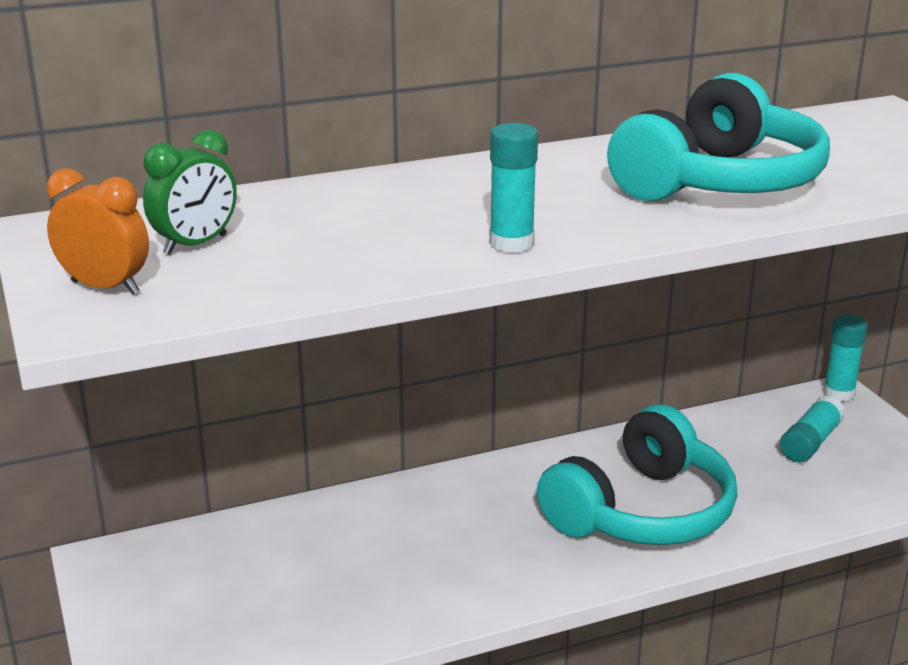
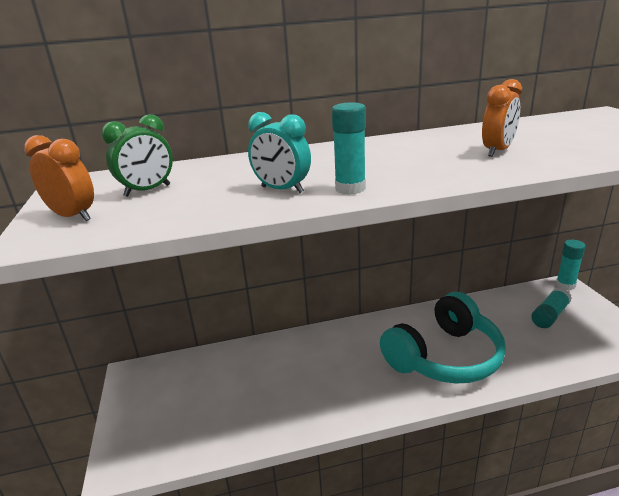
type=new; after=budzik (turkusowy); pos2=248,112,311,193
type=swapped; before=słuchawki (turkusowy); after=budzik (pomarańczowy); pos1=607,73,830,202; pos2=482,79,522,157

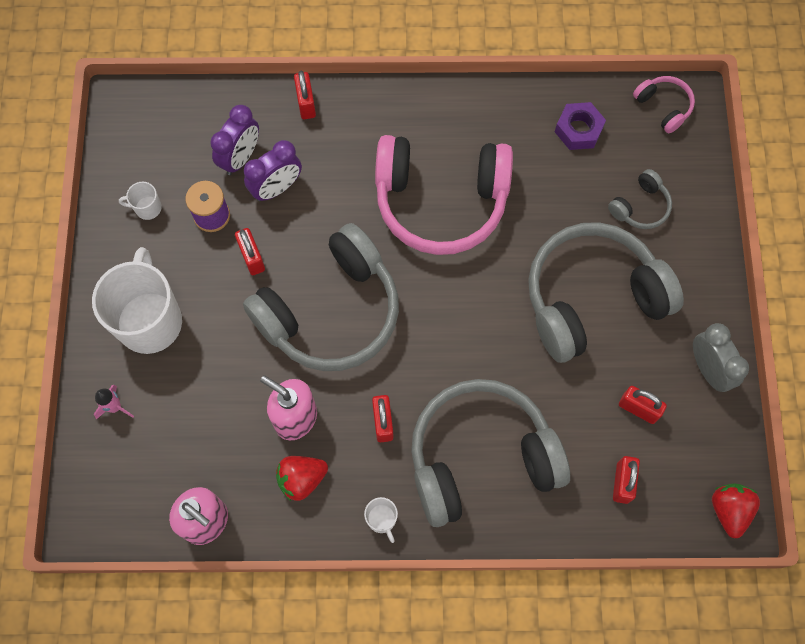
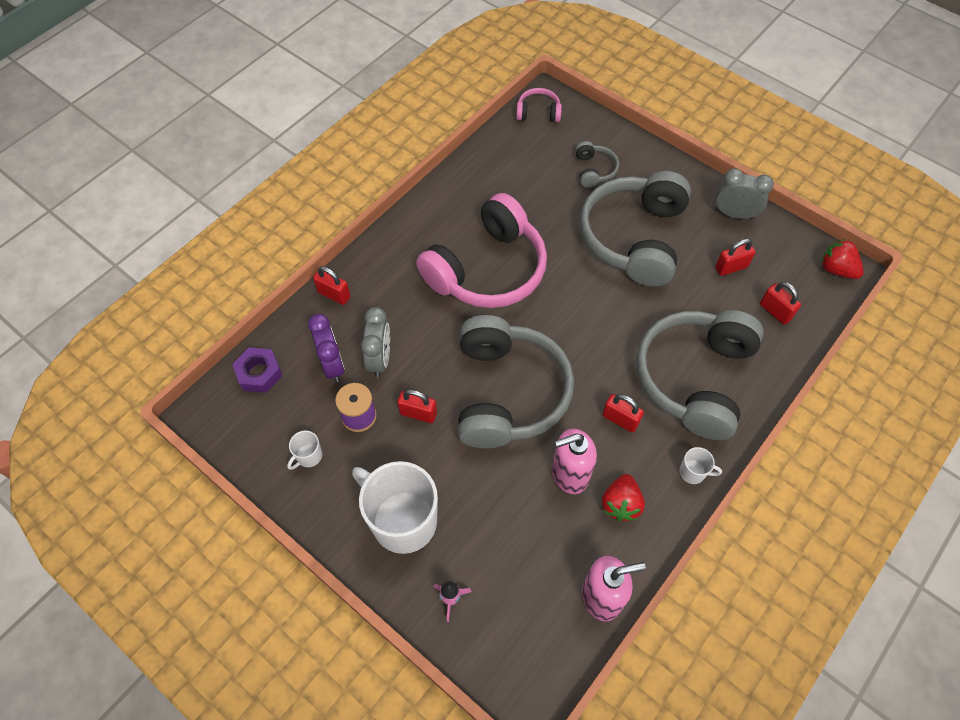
type=shifted; before=nakrętka (fioletowy); pos1=555,102,606,150; pos2=232,347,283,393
type=repainted; before=budzik (fioletowy); after=budzik (szary); pos1=244,140,302,201; pos2=361,307,390,377

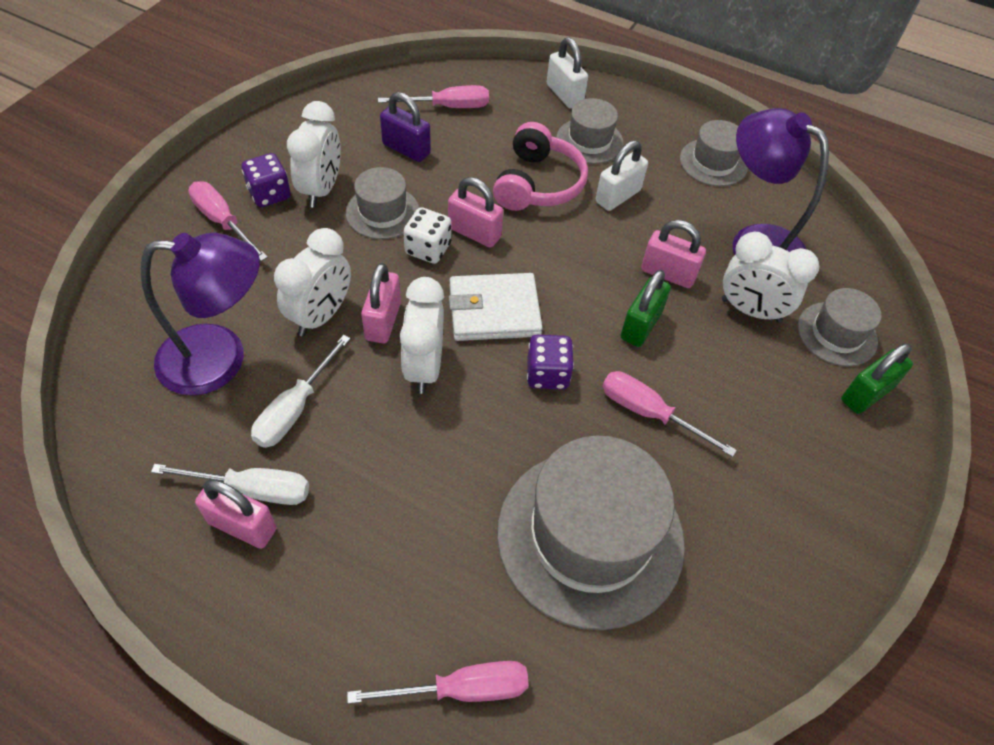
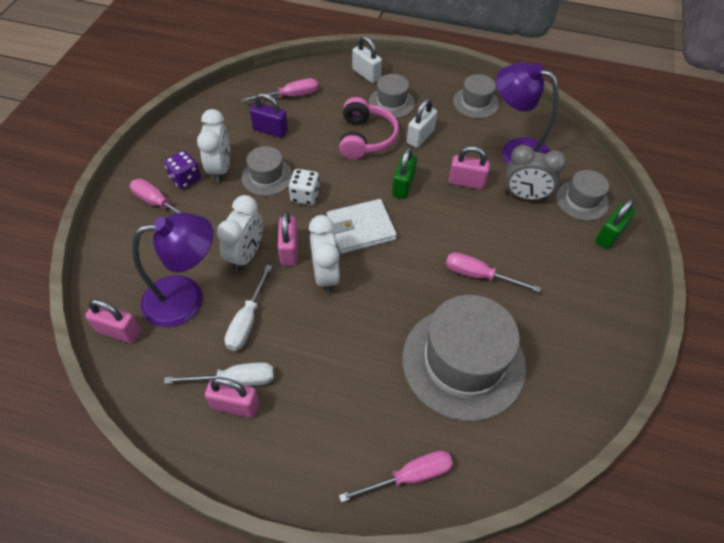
type=gone; before=kostka do gry (fioletowy); pos1=527,335,574,390
type=shifted; before=kłódka (różowy); pos1=448,177,503,248; pos2=85,299,141,343
type=shifted; before=kłódka (zielony); pos1=621,270,671,347; pos2=392,147,417,199
type=repainted; before=budzik (biały); after=budzik (szary); pos1=722,232,819,323; pos2=505,145,567,201

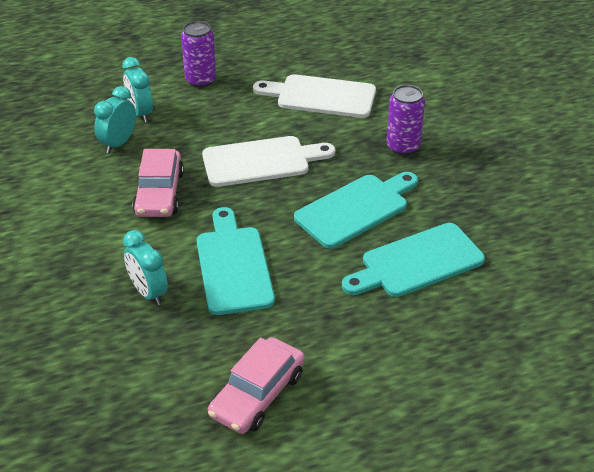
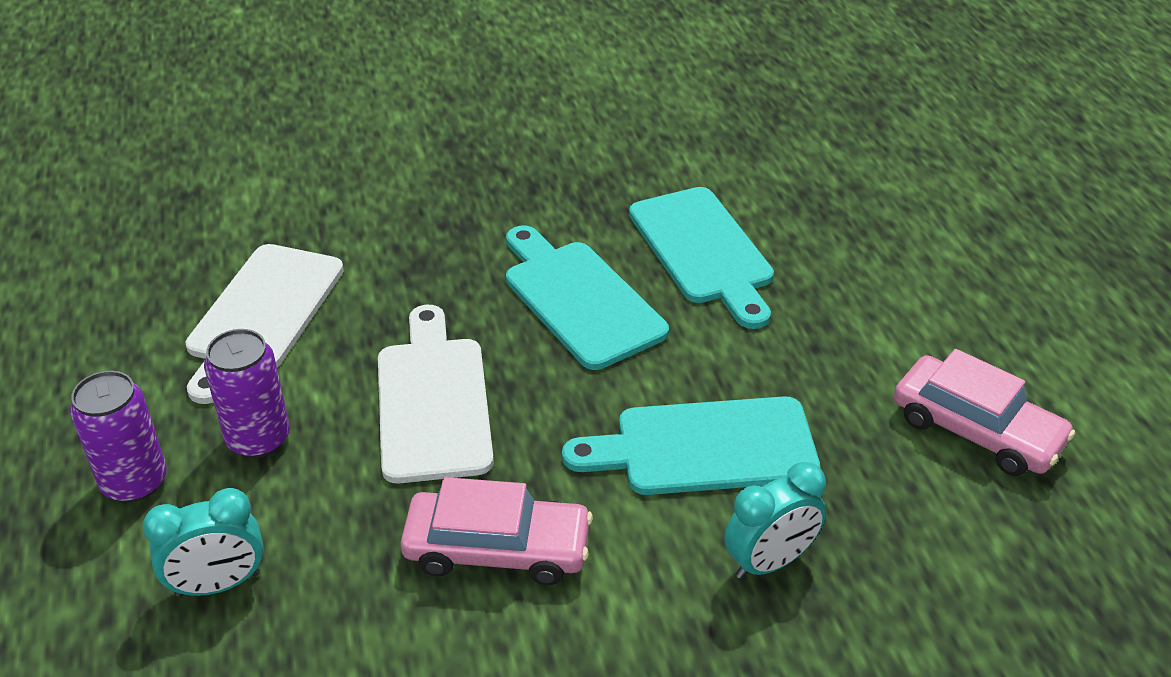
type=gone; before=budzik (turkusowy); pos1=94,86,136,153
type=shifted; before=puszka (fioletowy); pos1=386,85,425,155; pos2=204,329,290,458

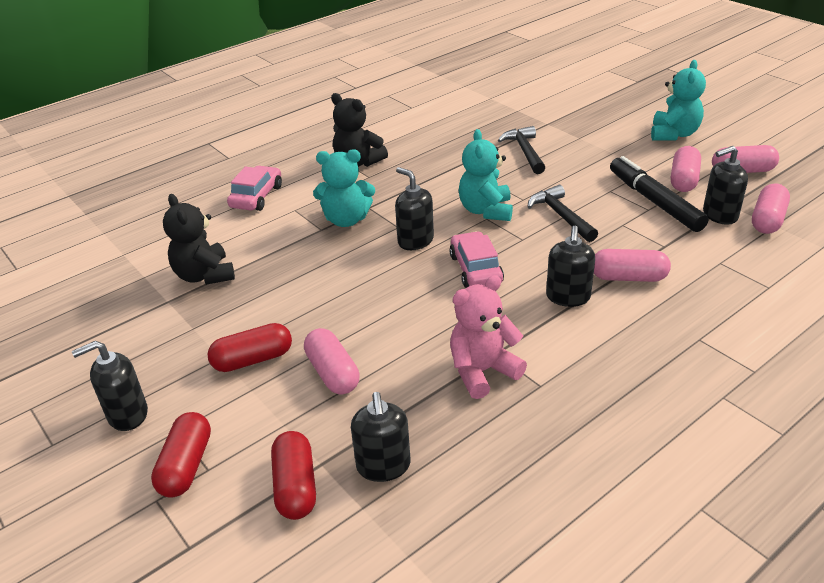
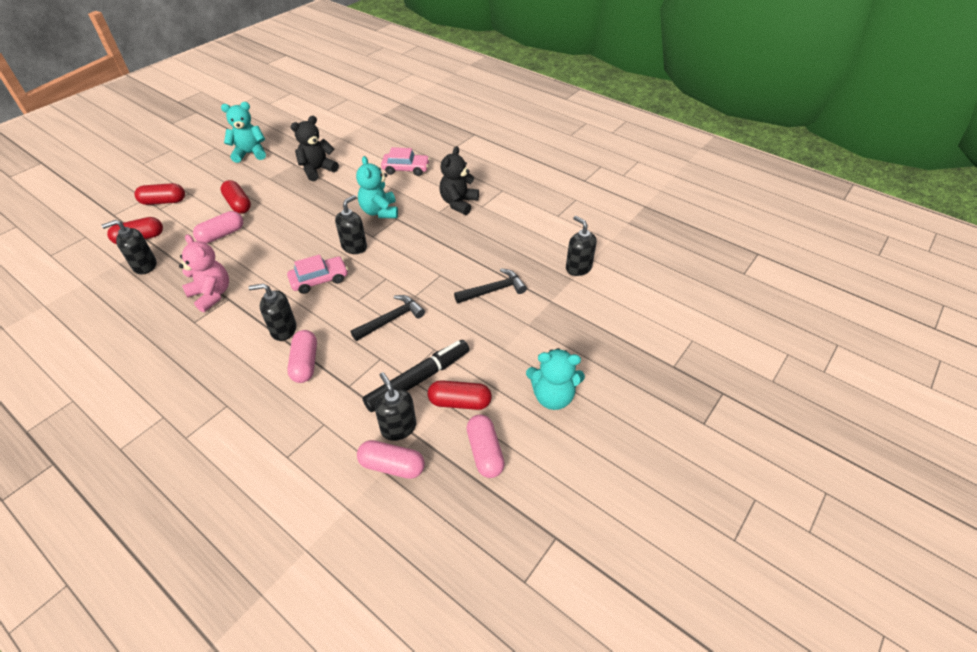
type=shifted; before=dozownik mydła (czarny); pos1=72,341,148,431; pos2=566,216,597,276
type=shifted; before=miś (turkusowy); pos1=459,129,513,221; pos2=221,102,266,163
type=repainted; before=kapsułka (różowy); after=kapsułka (czerwony); pos1=671,146,701,192; pos2=428,380,492,410

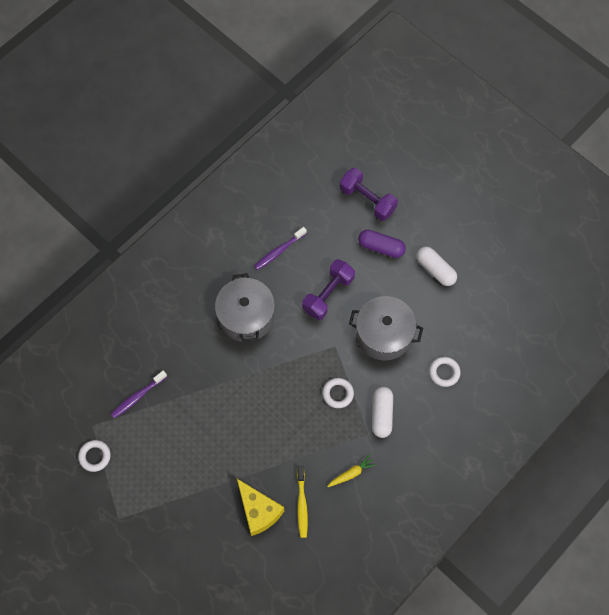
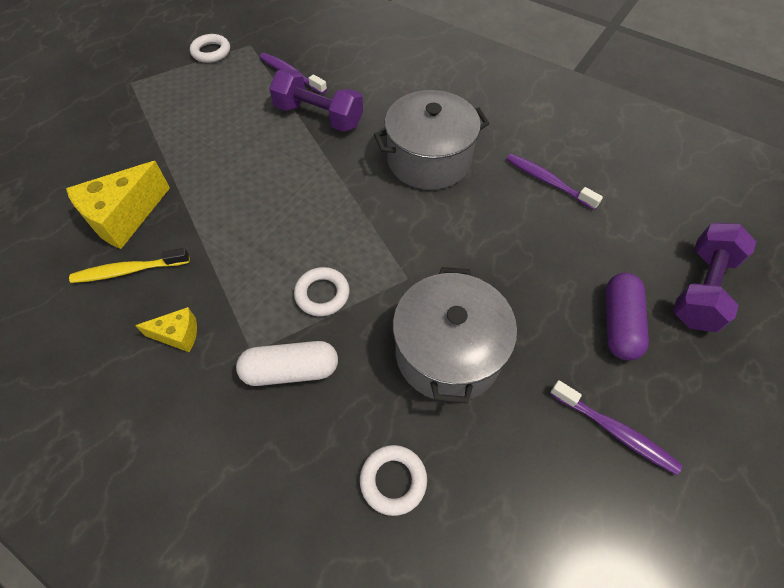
type=shifted; before=hantel (fioletowy); pos1=302,259,355,320; pos2=269,69,363,132
type=swapped; before=marchewka (żółty); after=ser (żółty); pos1=327,455,376,487; pos2=135,307,197,352
type=swapped; before=kapsułka (biały); after=szczoteczka do zębów (fioletowy); pos1=417,246,457,286; pos2=550,380,683,475

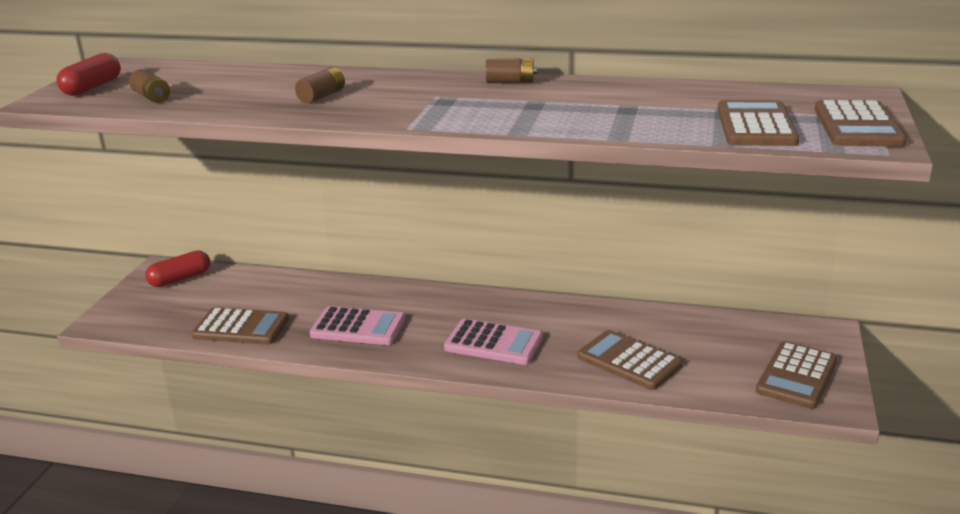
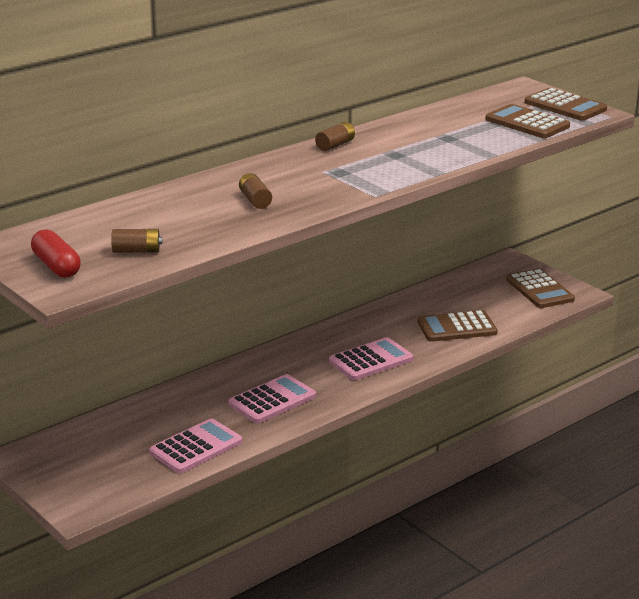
type=gone; before=kapsułka (czerwony); pos1=145,250,210,287
type=repainted; before=kalkulator (brązowy); after=kalkulator (różowy); pos1=192,307,289,345; pos2=149,418,243,473

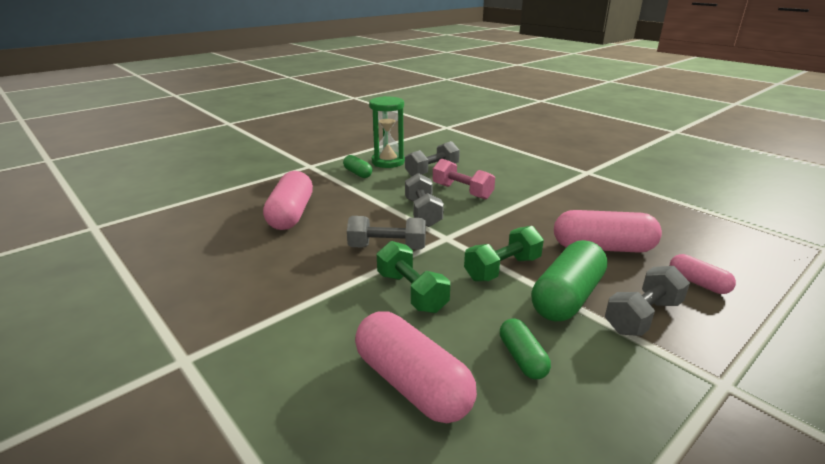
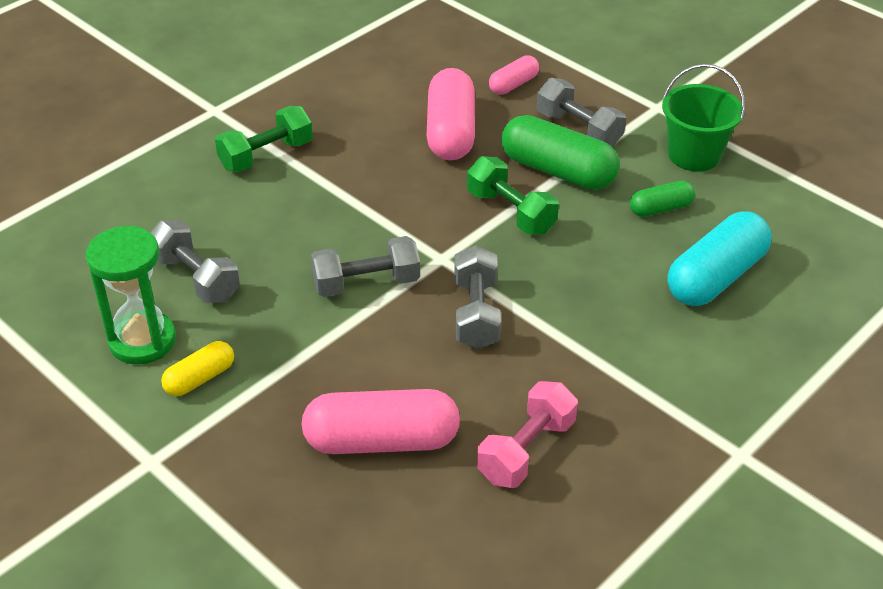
type=new; after=wiadro (zielony); pos2=662,64,745,171
type=shifted; before=hantel (zielony); pos1=377,241,450,313; pos2=215,106,313,172
type=shifted; before=hantel (różowy); pos1=433,159,495,200; pos2=477,381,578,488
type=repainted; before=kapsułka (zielony); after=kapsułka (żółty); pos1=343,155,372,178; pos2=161,341,234,396
type=repainted; before=kapsułka (różowy); after=kapsułka (turkusowy); pos1=355,312,477,423; pos2=667,212,772,306

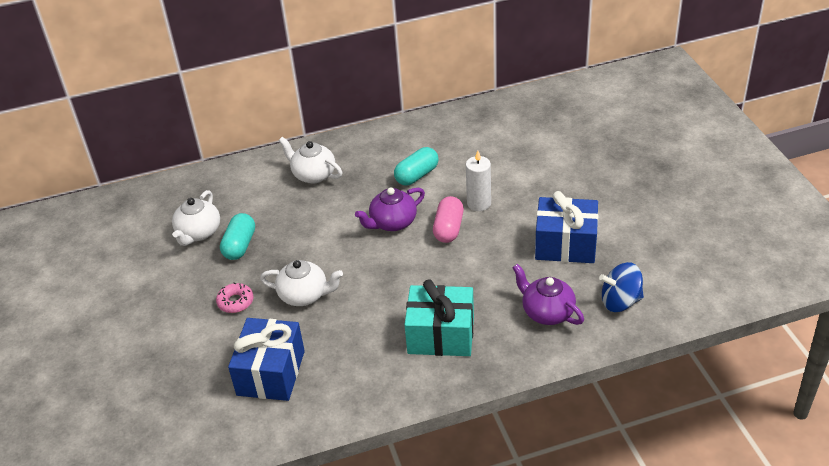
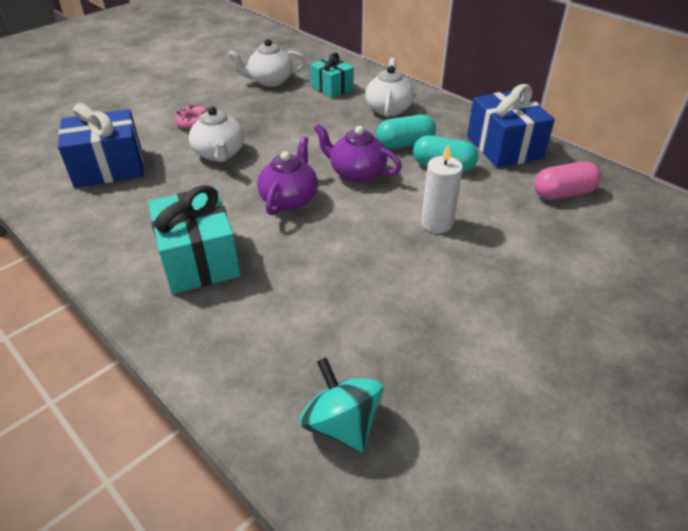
type=new; after=prezent (turkusowy); pos2=310,52,354,98
type=shifted; before=kapsułka (turkusowy); pos1=220,213,255,260; pos2=376,115,436,149
type=shifted; before=kapsułka (różowy); pos1=433,196,464,243; pos2=534,161,601,200
type=shifted; before=imbryk (fioletowy); pos1=512,264,584,325; pos2=257,136,318,215
type=shifted; before=prezent (niebieski); pos1=535,191,598,263; pos2=467,84,555,168
type=repainted; before=bączek (niebieski); after=bączek (turkusowy); pos1=599,262,644,312; pos2=300,357,383,452

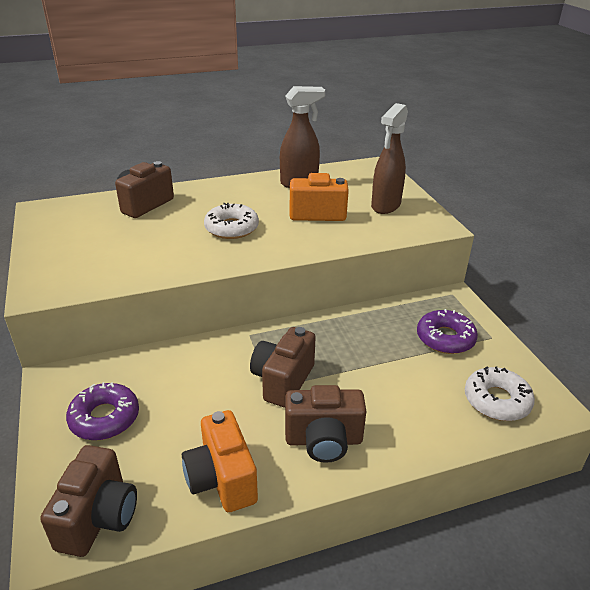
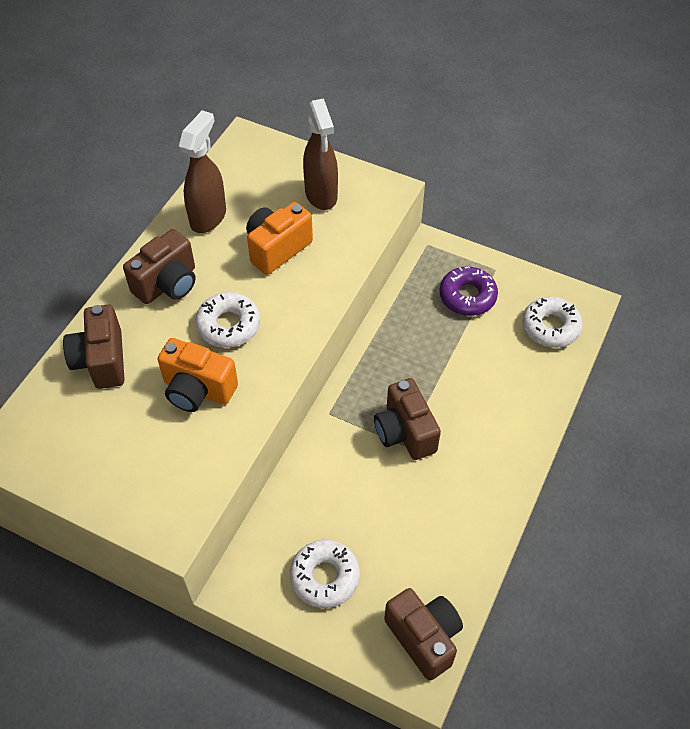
type=shifted; before=aparat fotograficzny (pomarańczowy); pos1=182,410,258,512; pos2=157,338,238,412
type=shifted; before=aparat fotograficzny (brązowy); pos1=285,385,366,463; pos2=123,229,196,304
type=repainted; before=donut (fioletowy); after=donut (biały); pos1=66,382,139,440; pos2=290,540,360,608

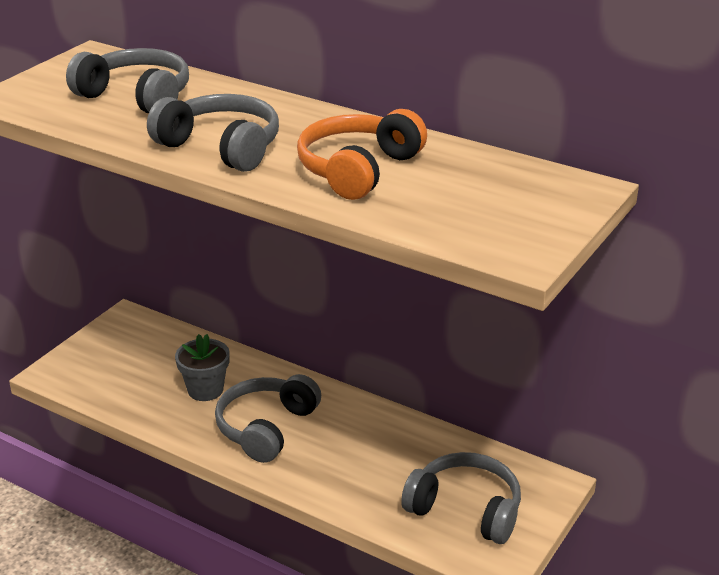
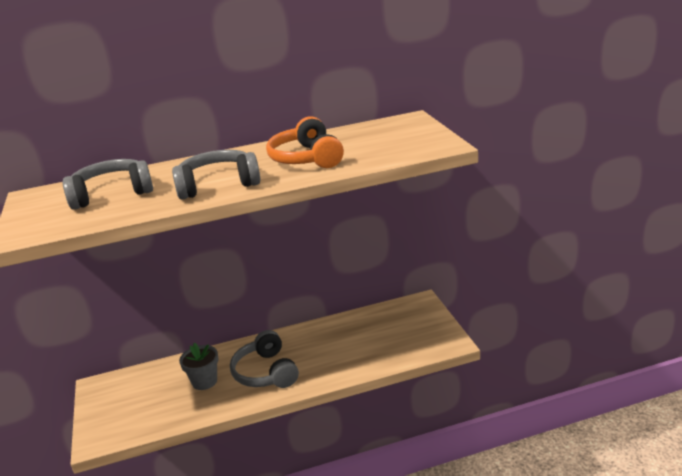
type=gone; before=słuchawki (szary); pos1=401,452,521,544

